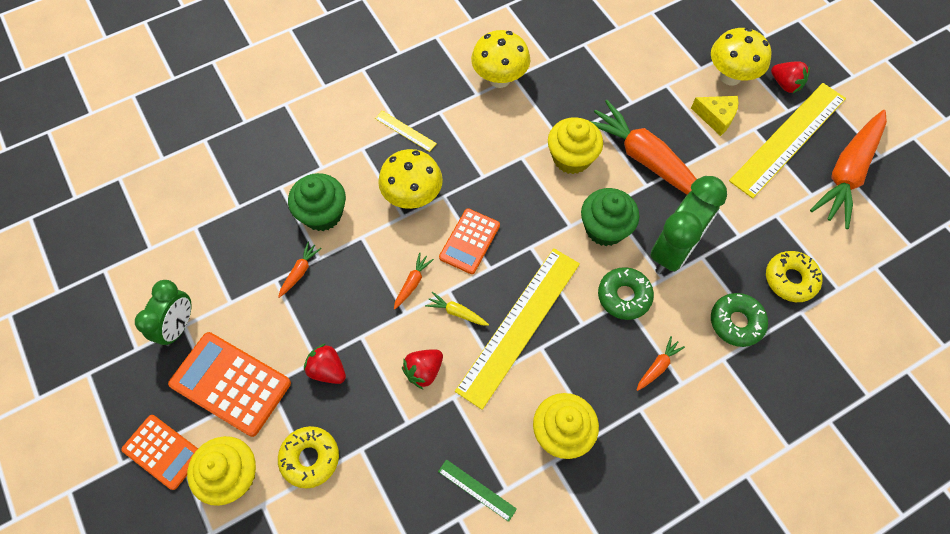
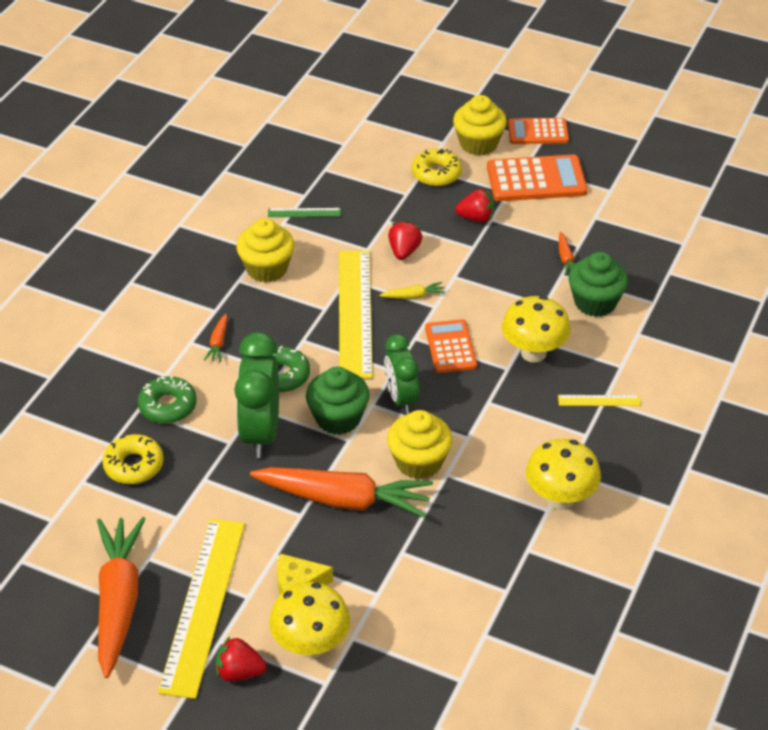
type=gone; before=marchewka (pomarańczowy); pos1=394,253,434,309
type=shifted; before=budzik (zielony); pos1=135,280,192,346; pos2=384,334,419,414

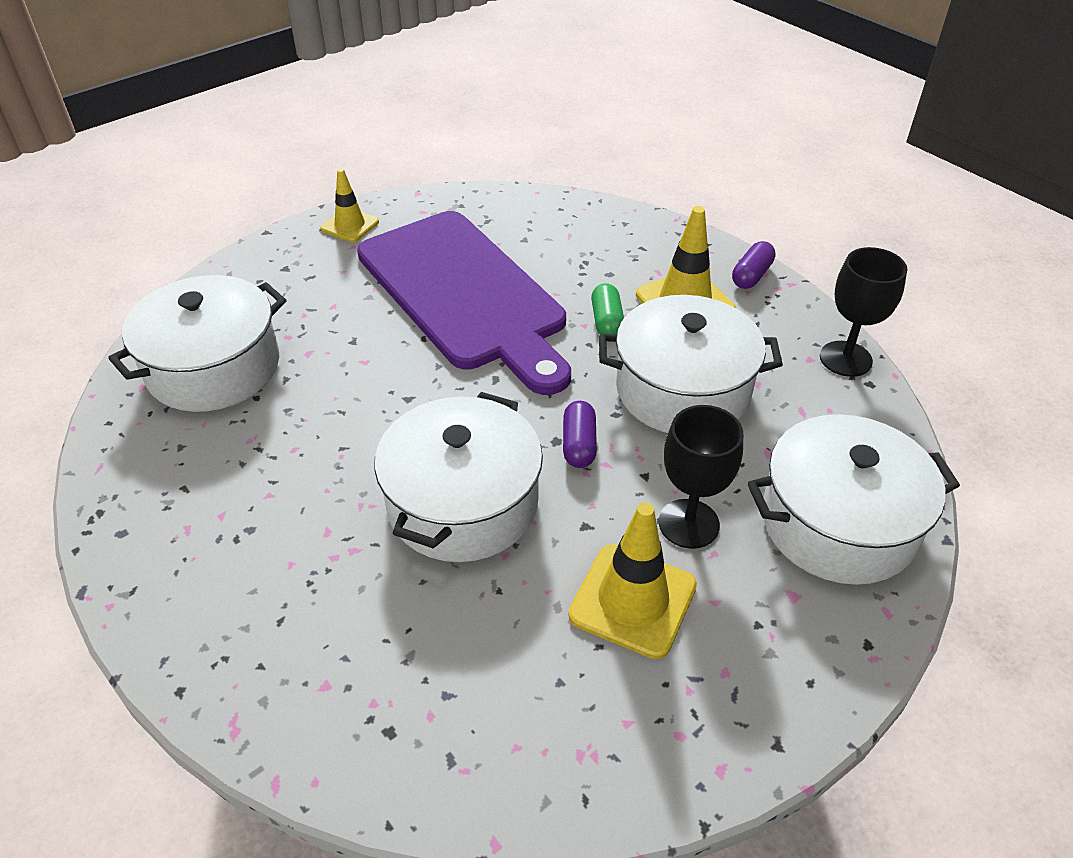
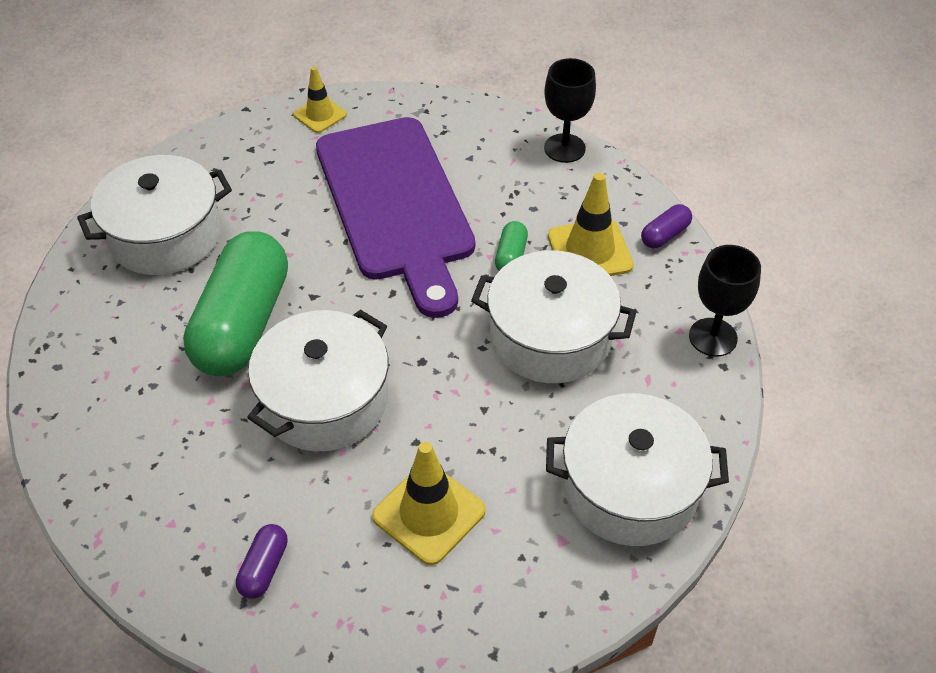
type=new; after=kapsułka (zielony); pos2=183,231,288,376
type=shifted; before=kapsułka (fioletowy); pos1=563,401,597,468; pos2=236,524,288,599
type=shifted; before=kielich (czarny); pos1=659,405,743,549; pos2=544,58,596,163

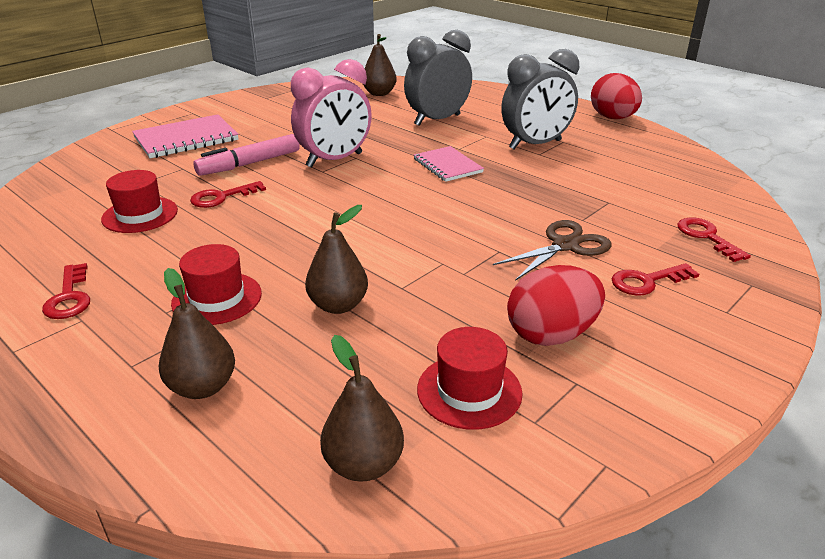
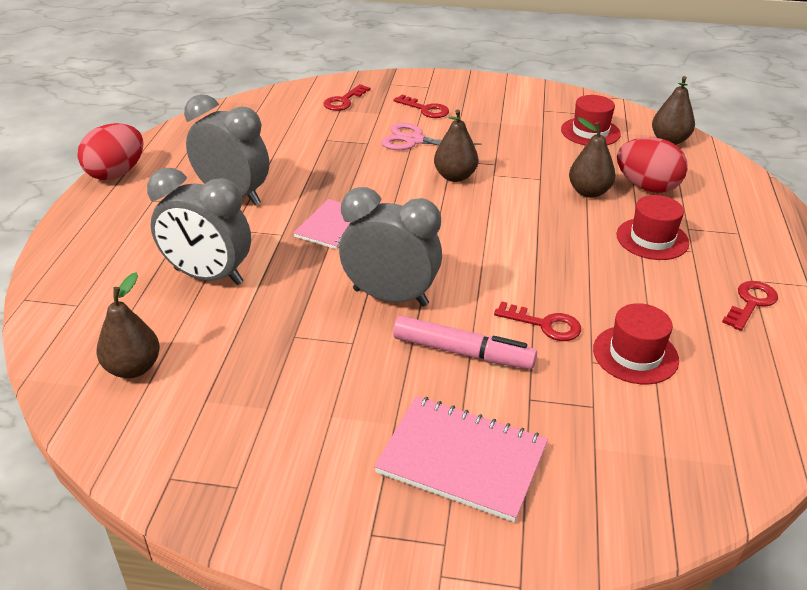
type=shifted; before=gruszka (brązowy); pos1=159,268,235,399; pos2=434,109,478,182
type=shifted; before=jajko (czerwony); pos1=507,265,605,346; pos2=617,137,688,193
type=repainted; before=budzik (różowy); after=budzik (szary); pos1=291,59,372,168; pos2=339,187,442,307
type=repainted; before=nożyczki (brązowy); after=nożyczki (różowy); pos1=493,220,611,281; pos2=381,123,481,150

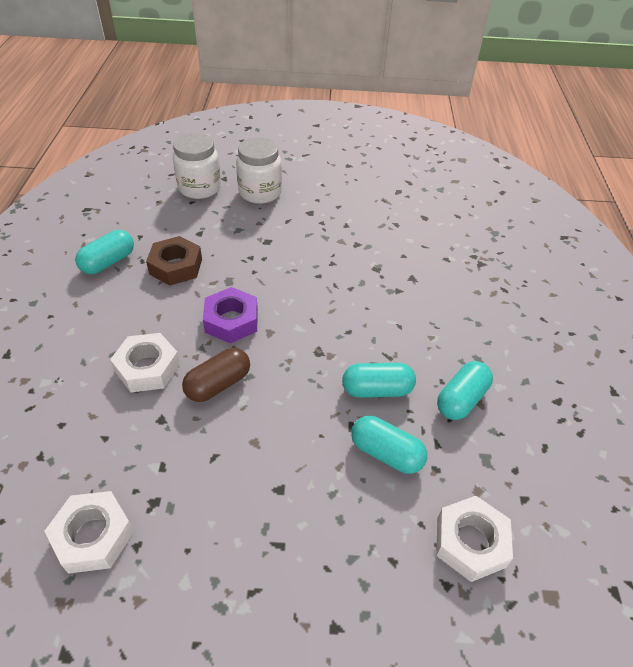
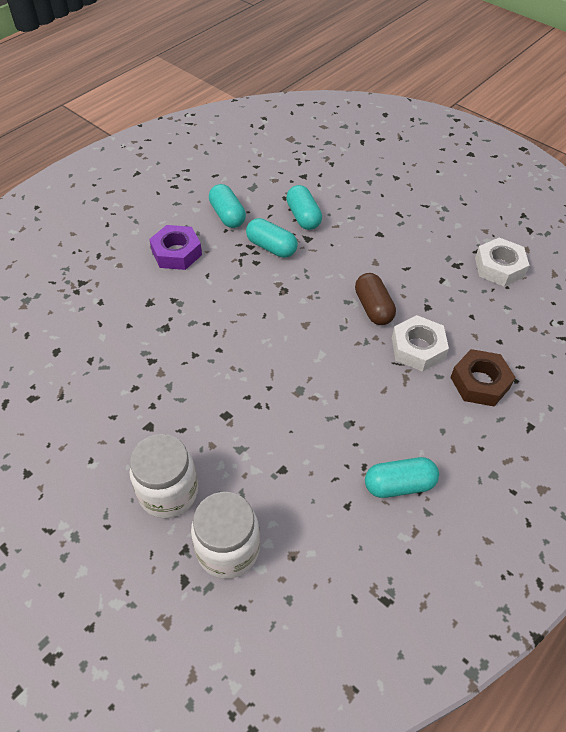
type=gone; before=nakrętka (biały); pos1=436,496,513,582
type=shifted; before=nakrętka (brązowy); pos1=146,236,202,285; pos2=450,349,516,406
type=shifted; before=nakrętka (fioletowy); pos1=203,287,258,344; pos2=149,225,202,270
type=rotated; before=kapsułka (brązowy); pos1=182,348,250,402; pos2=355,273,396,325; turn=75
type=rotated; before=kapsułka (turkusowy); pos1=437,361,493,420; pos2=209,184,246,228; turn=75

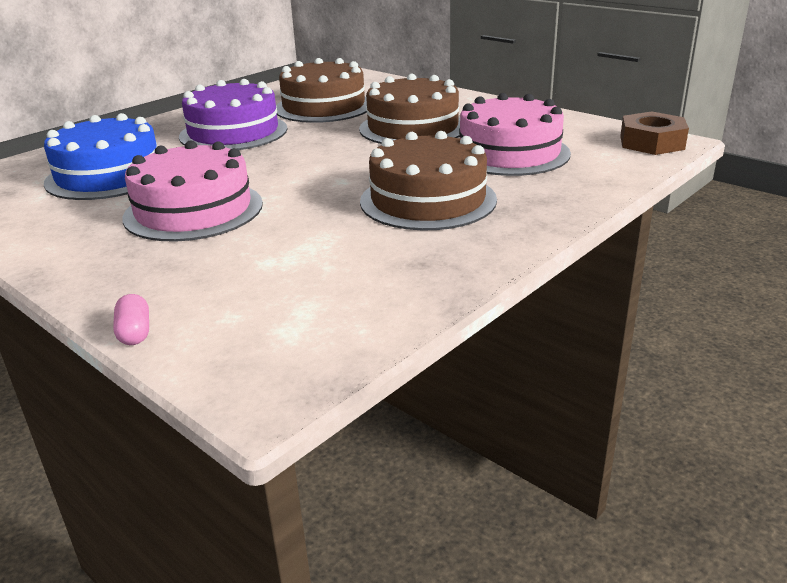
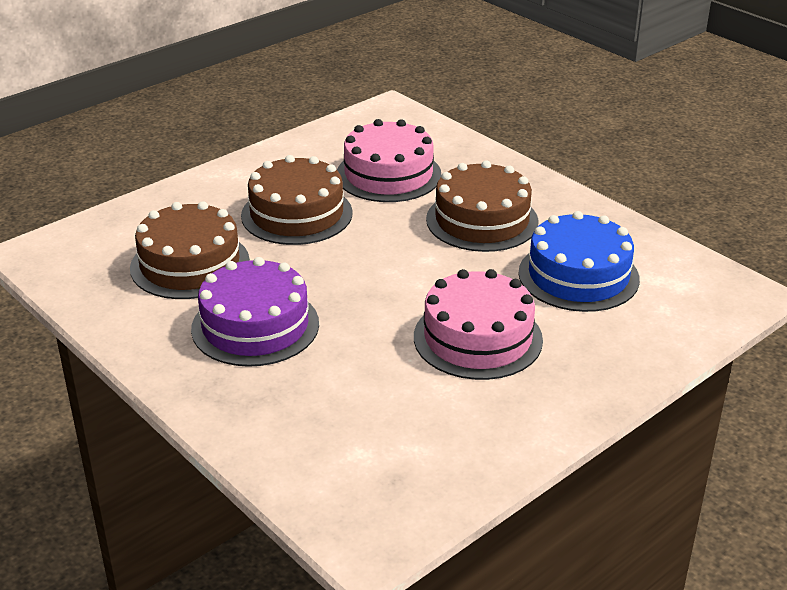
type=gone; before=kapsułka (różowy); pos1=113,294,149,345
type=gone; before=nakrętka (brązowy); pos1=620,111,689,155
type=shifted; before=tort (niebieski); pos1=44,113,158,200; pos2=519,211,640,312

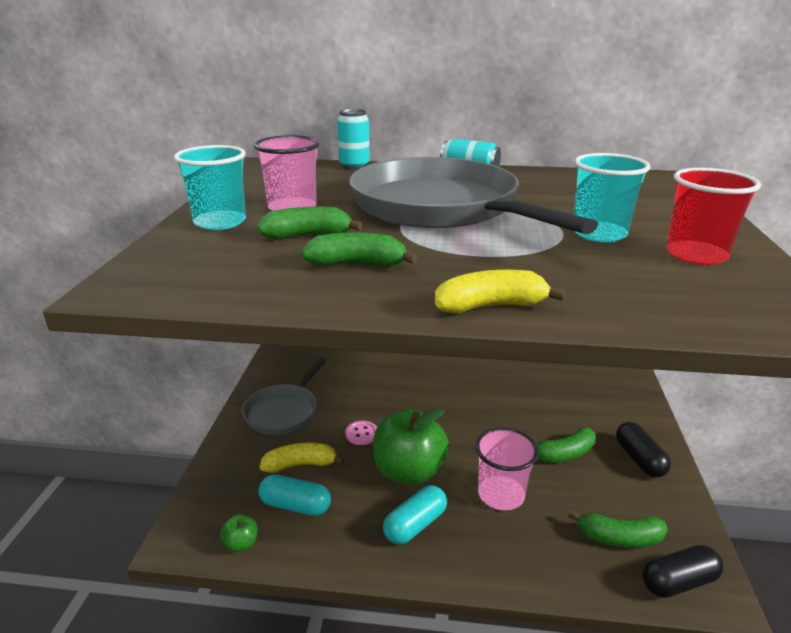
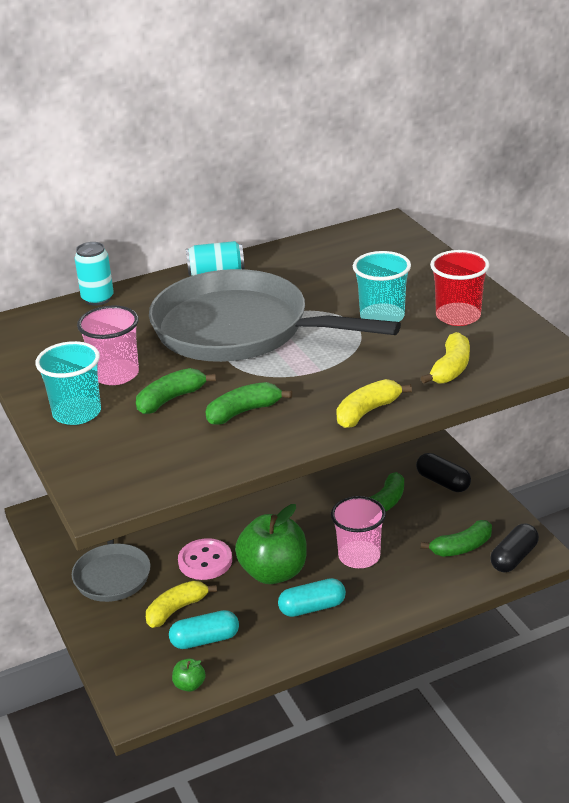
type=new; after=banan (żółty); pos2=421,332,470,384
type=rotated; before=kapsułka (turkusowy); pos1=383,485,447,544; pos2=278,578,346,617; turn=60
type=scaled; before=guzik (różowy); pos1=345,420,377,445; pos2=178,538,232,580; scale=1.64

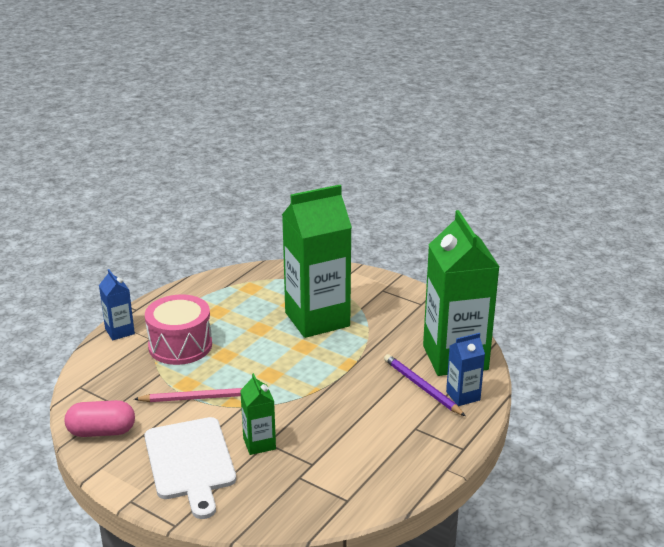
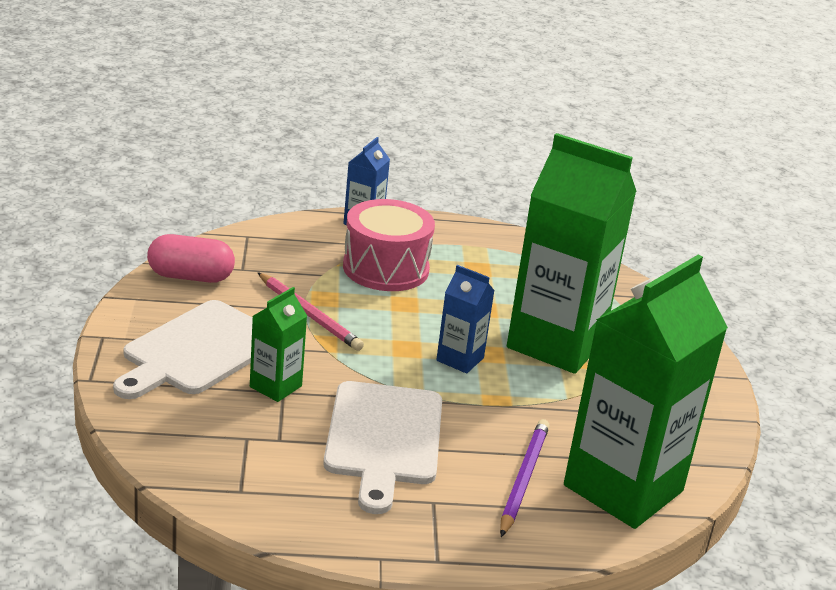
type=new; after=deska do krojenia (biały); pos2=323,381,442,514
type=shifted; before=karton mleka (niebieski); pos1=446,333,485,406; pos2=436,265,494,373
type=rotated; before=kapsułka (różowy); pos1=65,400,135,437; pos2=147,234,235,283; turn=-45

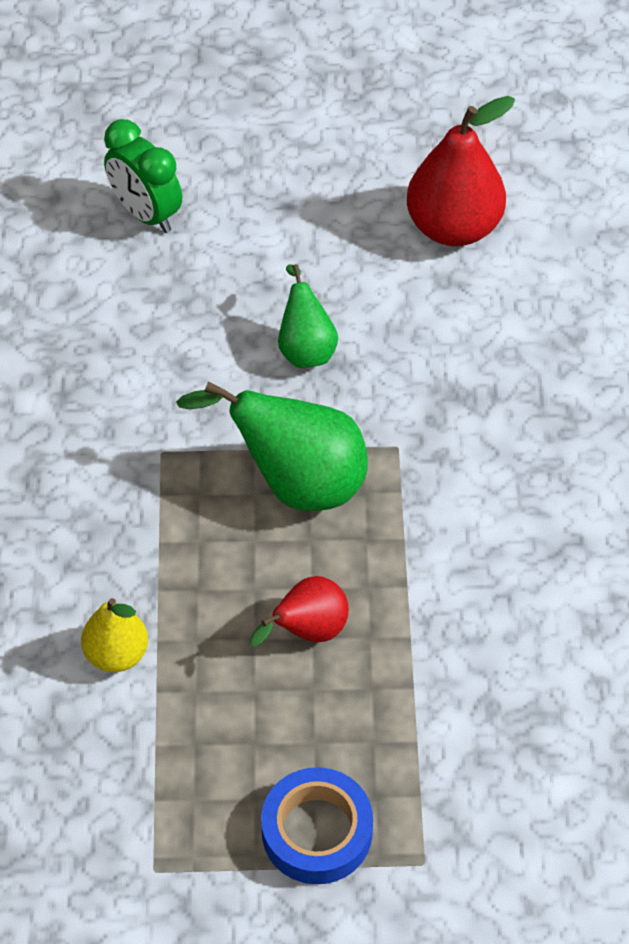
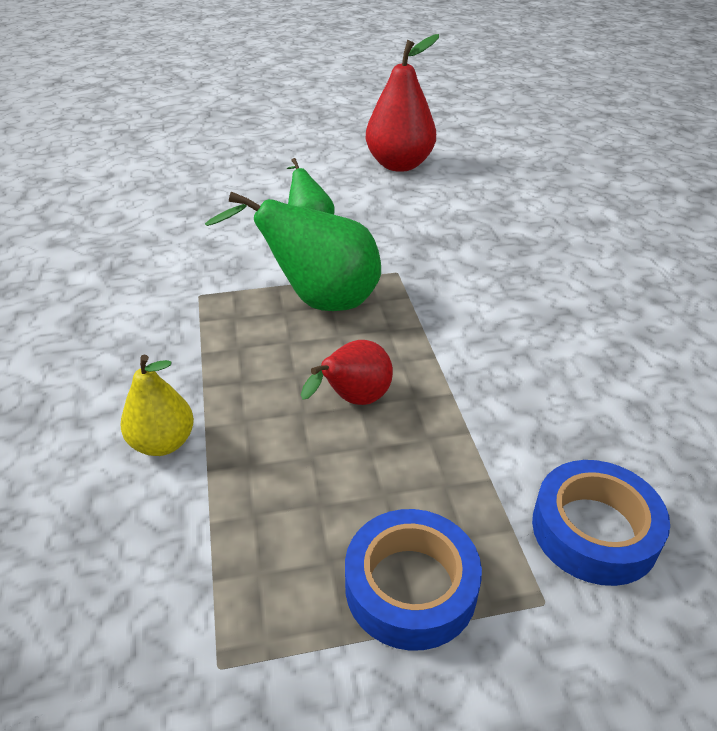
type=gone; before=budzik (zielony); pos1=104,119,182,233
type=new; after=taśma klejąca (niebieski); pos2=532,460,670,586

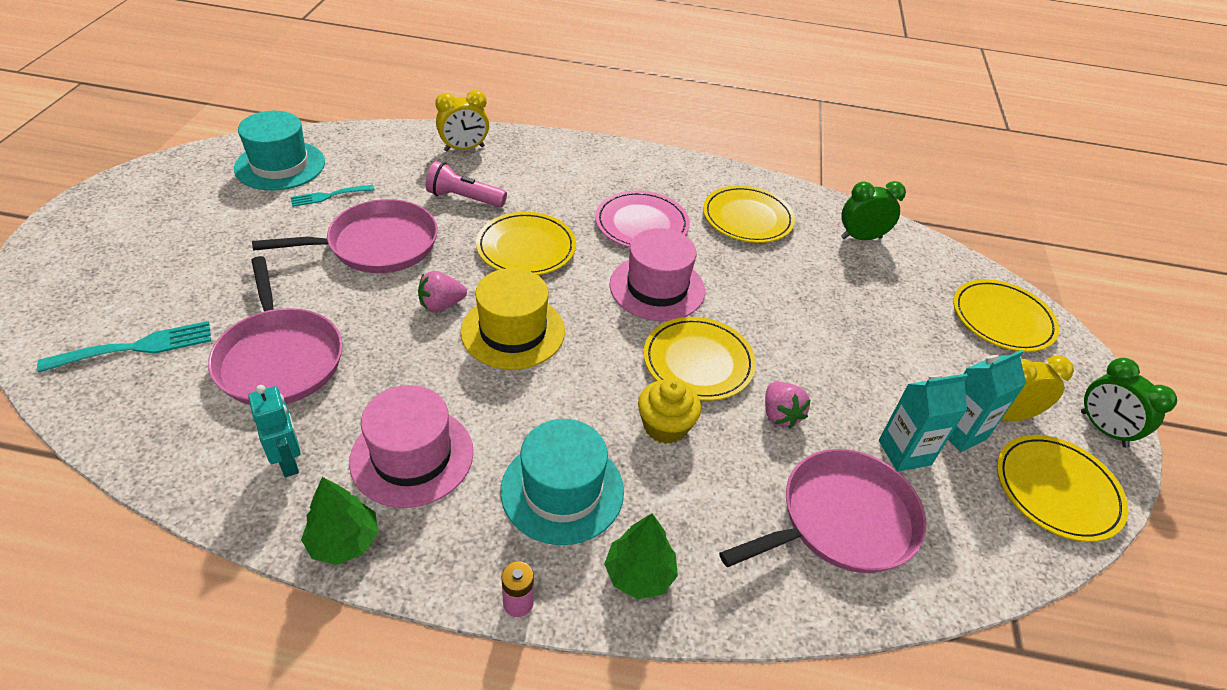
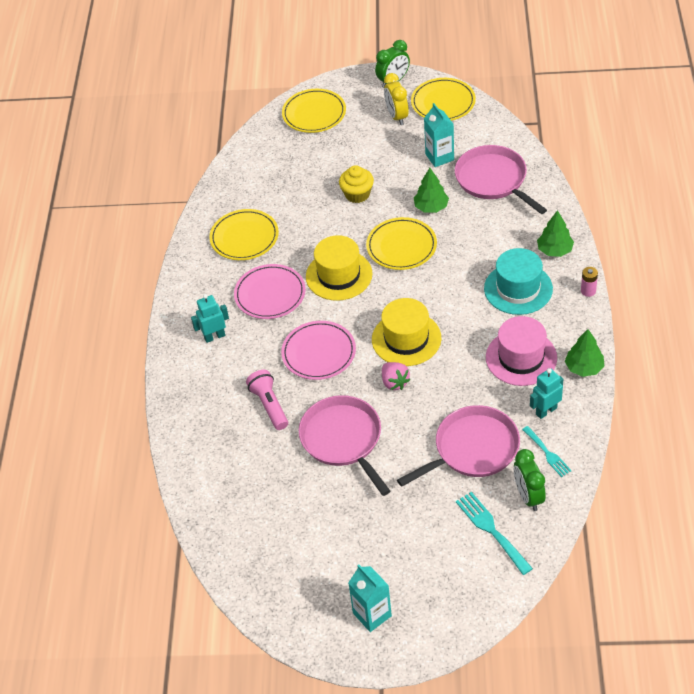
type=gone; before=kapelusz (turkusowy); pos1=234,111,325,190
type=gone; before=budzik (żółty); pos1=435,90,489,151
type=new; after=robot (turkusowy); pos2=191,294,229,343
type=shifted; before=widelec (turkusowy); pos1=290,185,375,207; pos2=522,426,572,477
type=shifted; before=muffinka (żółty); pos1=638,378,701,444; pos2=339,165,374,203
type=shifted; before=budzik (zielony); pos1=841,181,906,240; pos2=514,449,546,511
type=shifted; before=karton mleka (turkusowy); pos1=948,350,1026,452; pos2=348,564,392,632
type=swapped; before=truskawka (różowy); after=drzewko (zielony); pos1=765,382,811,428; pos2=414,168,449,213
type=repainted; before=talerz (żółty); after=talerz (różowy); pos1=476,212,576,275; pos2=281,321,356,380
type=repainted; before=kapelusz (różowy); after=kapelusz (żółty); pos1=610,228,705,321; pos2=306,235,372,301
type=rotated; before=latarka (różowy); pos1=426,161,507,208; pos2=246,370,288,430; turn=150

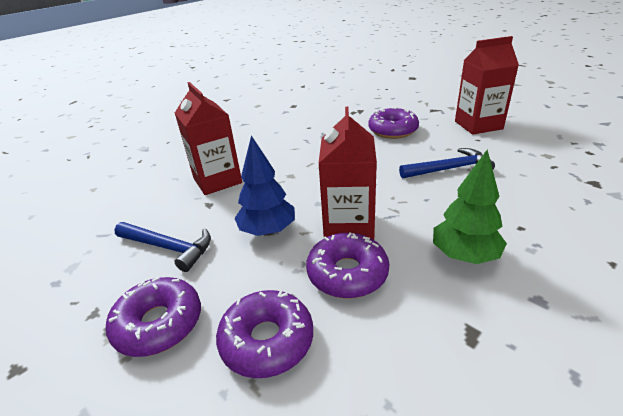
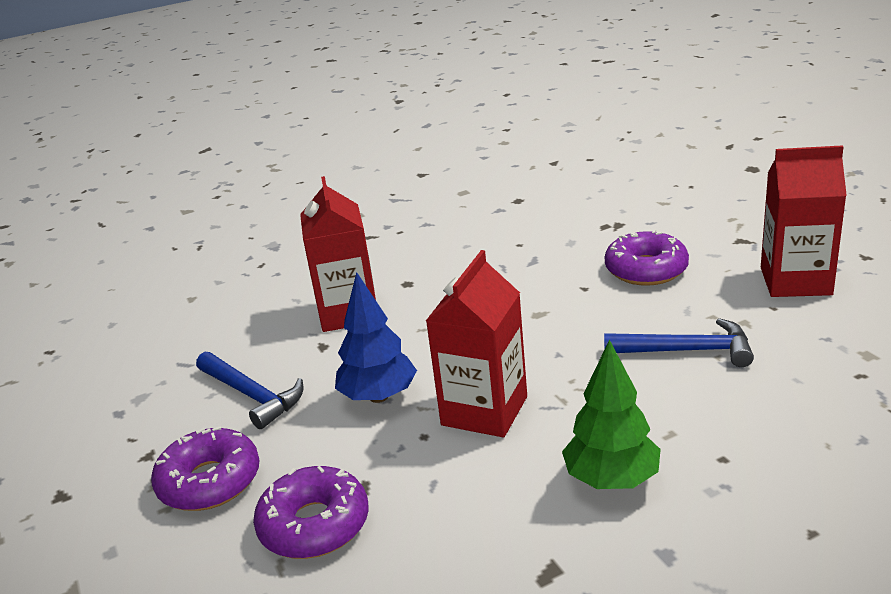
type=gone; before=donut (fioletowy); pos1=306,233,389,299

